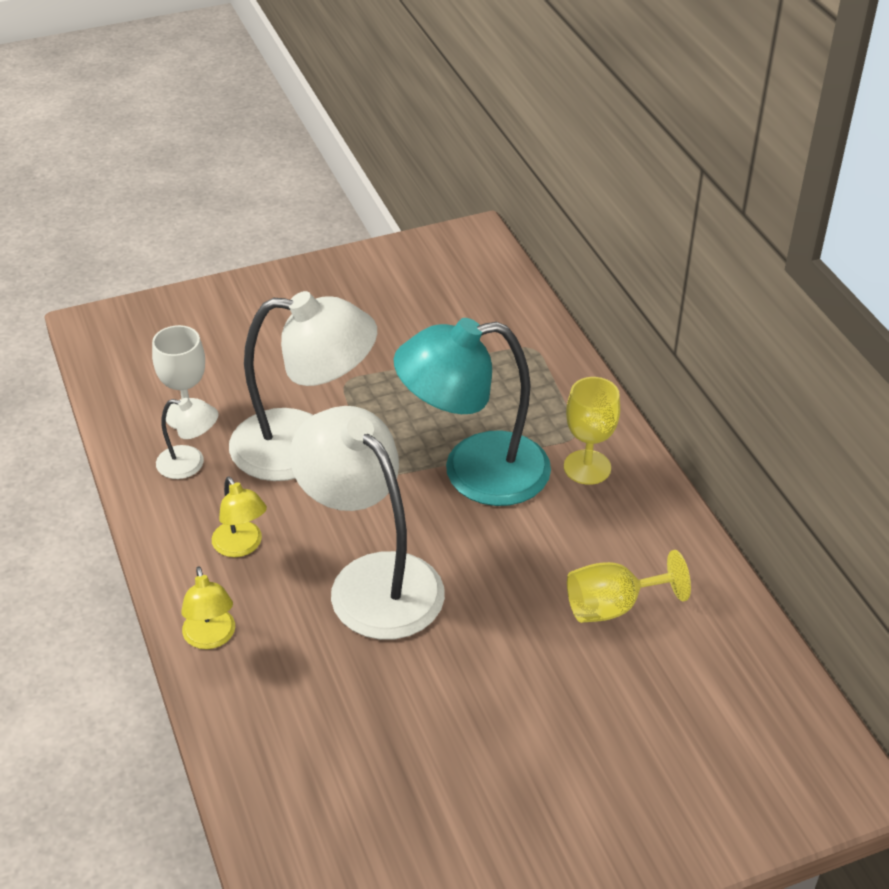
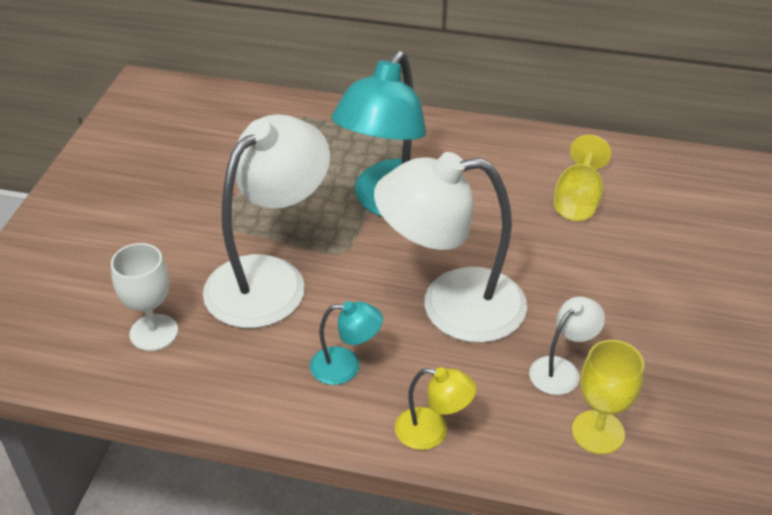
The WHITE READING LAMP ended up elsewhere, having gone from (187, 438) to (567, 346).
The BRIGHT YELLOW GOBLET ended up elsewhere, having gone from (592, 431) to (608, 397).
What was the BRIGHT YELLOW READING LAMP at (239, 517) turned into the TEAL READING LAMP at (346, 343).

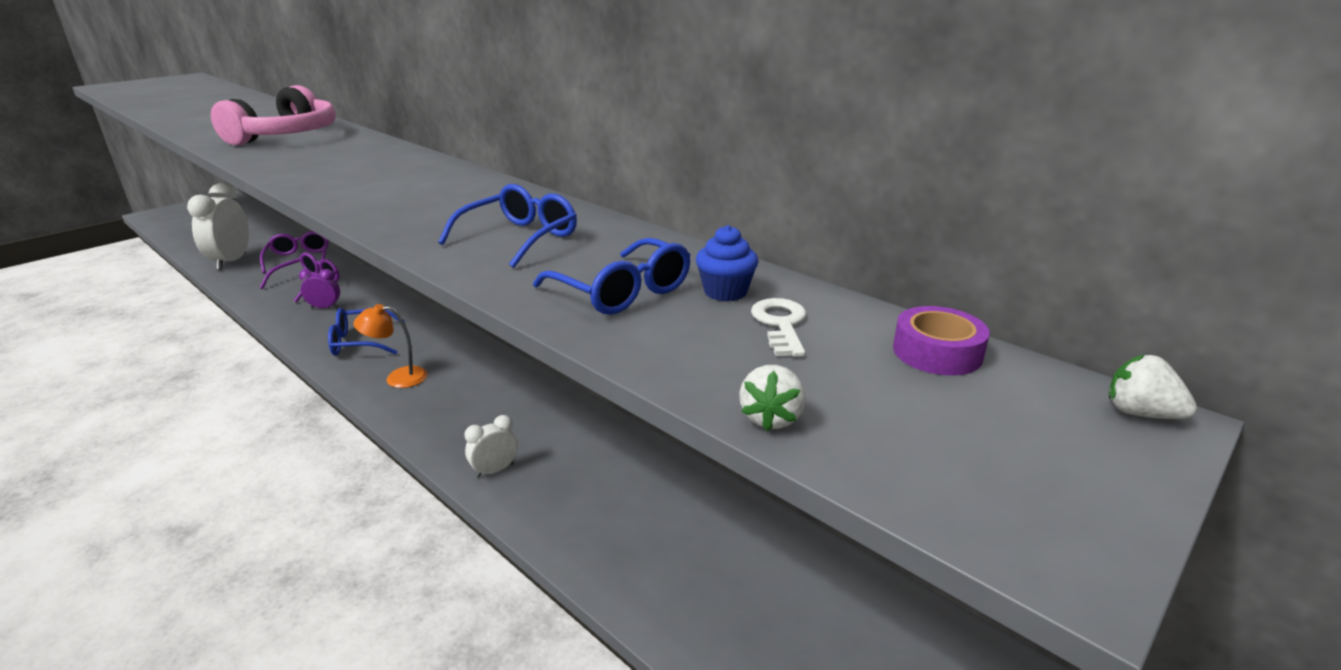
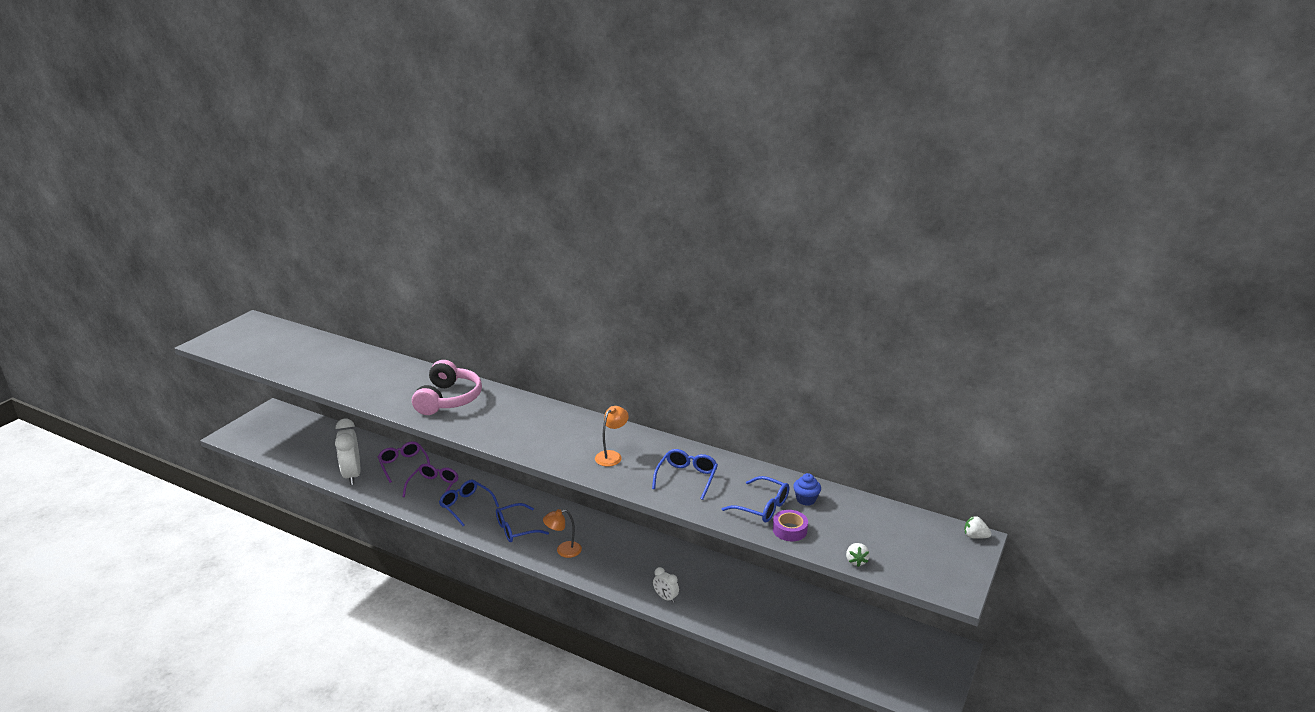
The second view lost the WHITE KEY at (778, 327).
The second view gained the BRIGHT ORANGE READING LAMP at (612, 436).
The ROYAL PURPLE TAPE ended up elsewhere, having gone from (941, 340) to (790, 525).
Where the ROYAL PURPLE CLOCK stood at (319, 288), the BLUE SPECTACLES came to stand at (469, 503).
The WHITE CLOCK at (491, 446) ended up facing another way, 90 degrees counterclockwise from before.

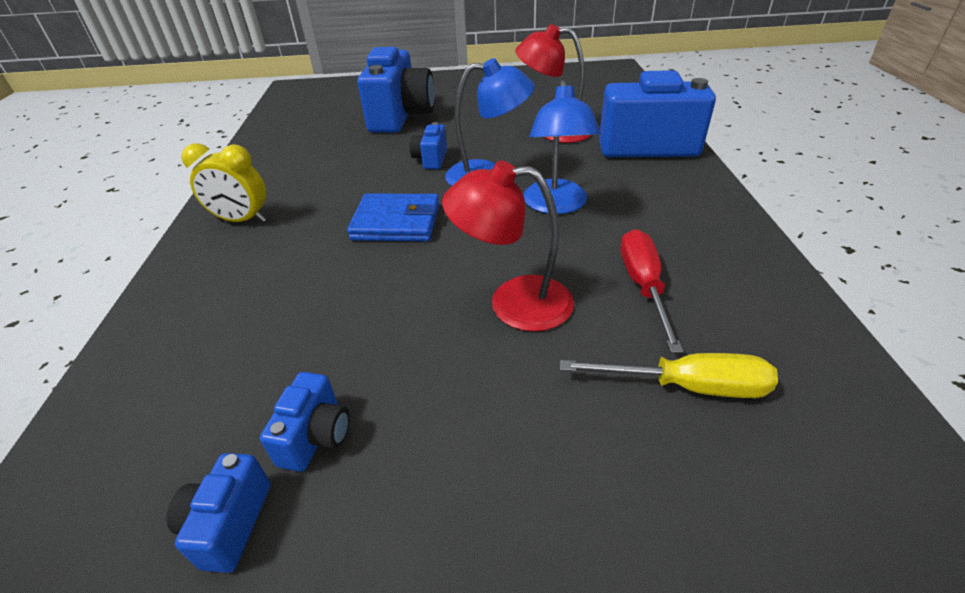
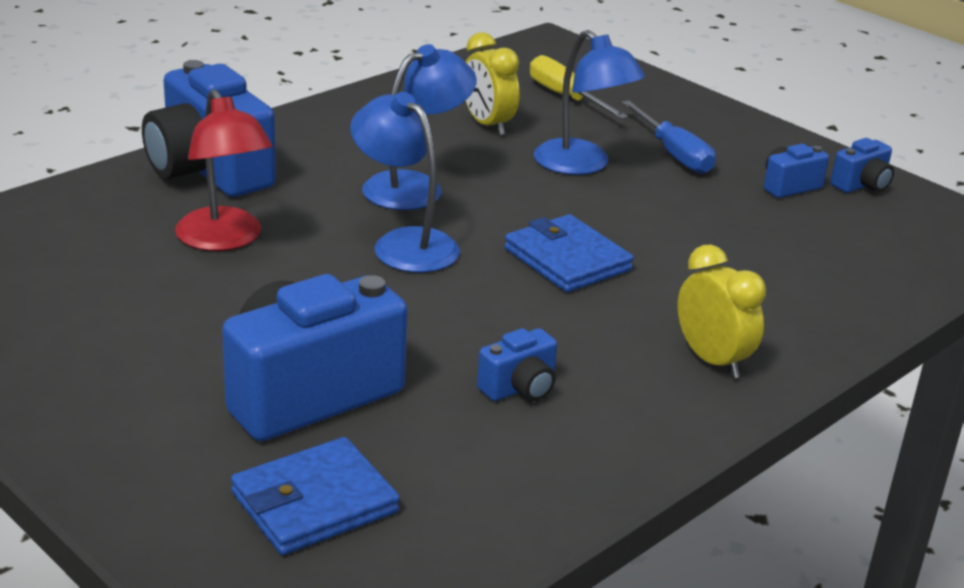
The second view gained the BLUE CARD WALLET at (315, 496).
The second view gained the BLUE FLAT SCREWDRIVER at (668, 137).
The BLUE CAMERA ended up elsewhere, having gone from (428, 145) to (517, 364).
Where the CRIMSON FLAT SCREWDRIVER stood at (652, 291), the BRIGHT YELLOW CLOCK came to stand at (493, 84).
What was the CRIMSON READING LAMP at (508, 246) turned into the BLUE READING LAMP at (589, 102).

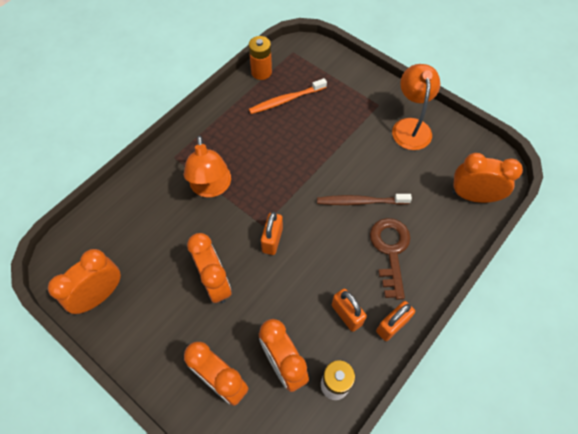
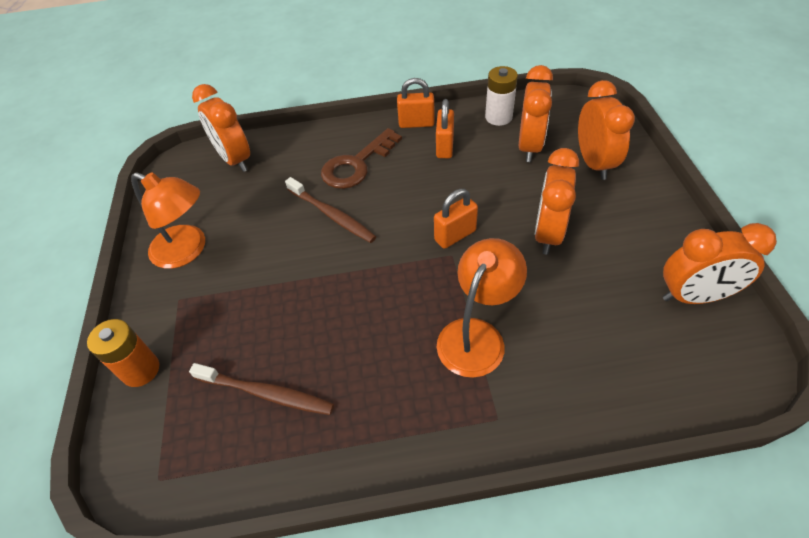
The BRIGHT ORANGE AA BATTERY ended up elsewhere, having gone from (260, 58) to (123, 353).
What was the BRIGHT ORANGE TOOTHBRUSH at (288, 96) turned into the BROWN TOOTHBRUSH at (261, 389).
The BRIGHT ORANGE READING LAMP at (416, 107) ended up facing another way, 105 degrees counterclockwise from before.

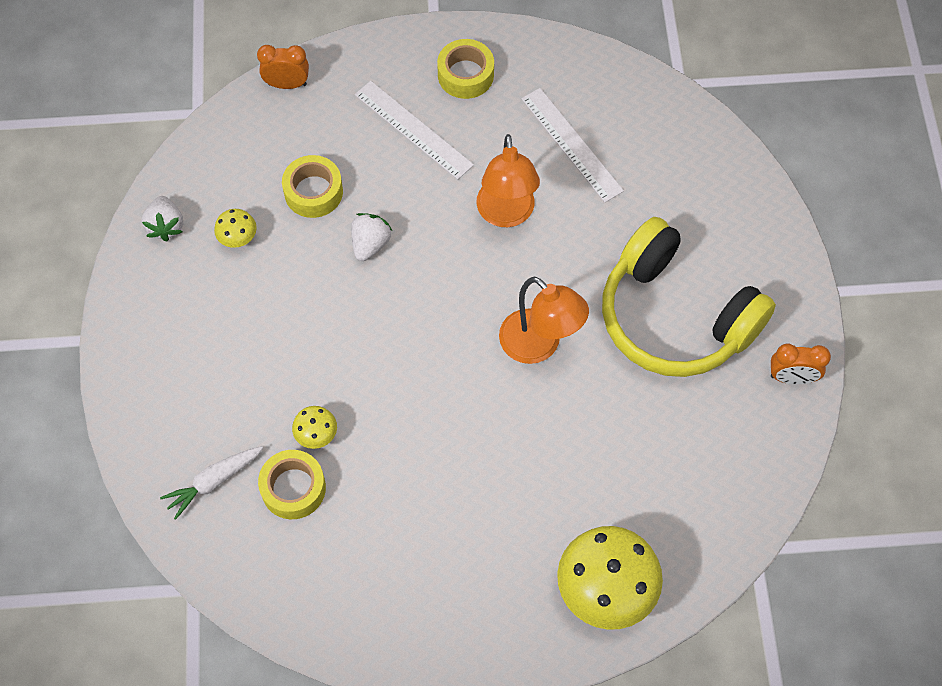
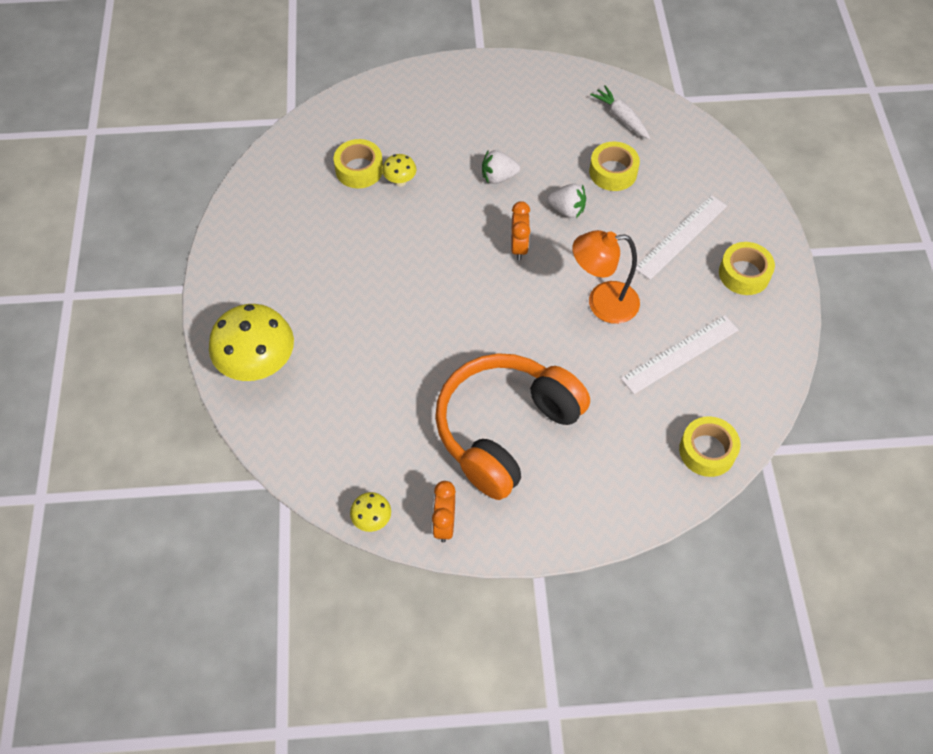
The second view lost the BRIGHT ORANGE READING LAMP at (544, 320).
The second view gained the BRIGHT YELLOW TAPE at (709, 446).
The WHITE STRAWBERRY ended up elsewhere, having gone from (162, 219) to (501, 167).
The WHITE TOY CARROT ended up elsewhere, having gone from (211, 483) to (620, 112).
The BRIGHT YELLOW FUNGUS ended up elsewhere, having gone from (235, 228) to (370, 512).
The BRIGHT ORANGE CLOCK ended up elsewhere, having gone from (283, 67) to (520, 231).
What was the BRIGHT YELLOW OVER-EAR HEADPHONES at (689, 297) turned into the BRIGHT ORANGE OVER-EAR HEADPHONES at (512, 426).

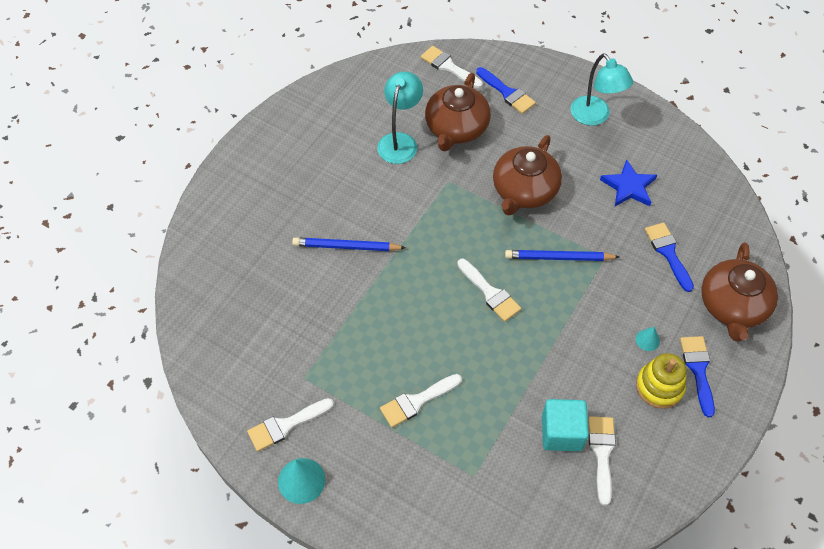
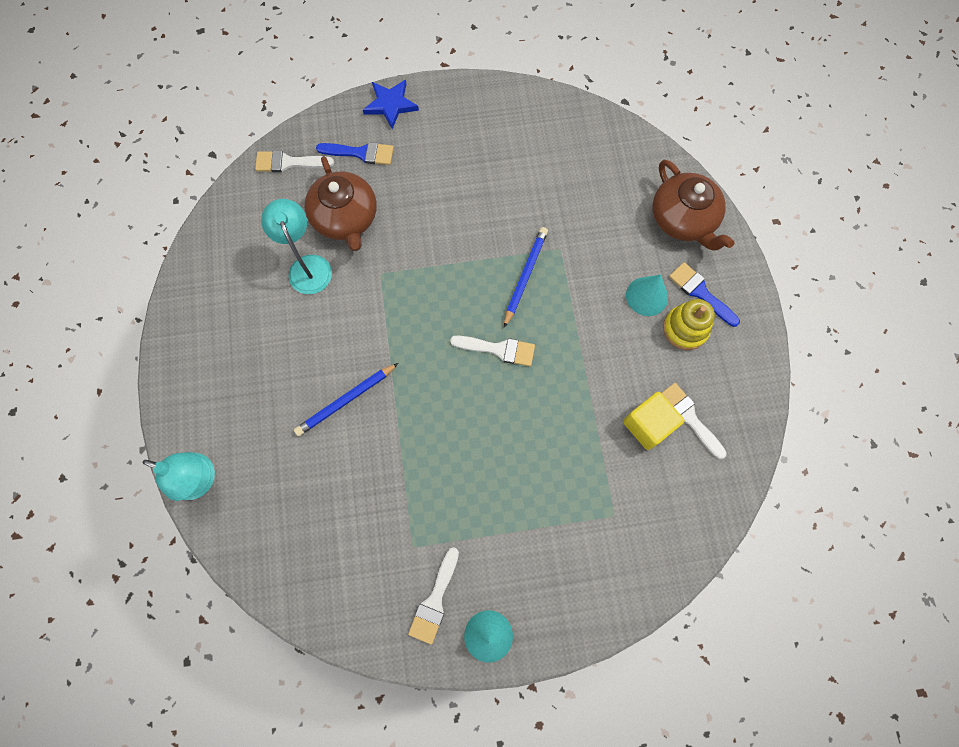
The second view lost the WHITE PAINT BRUSH at (421, 401).
The second view lost the BROWN TEAPOT at (527, 175).
The second view lost the BLUE PAINT BRUSH at (669, 257).
The TEAL READING LAMP ended up elsewhere, having gone from (602, 89) to (179, 476).
The BLUE FIVE-POINTED STAR ended up elsewhere, having gone from (628, 182) to (391, 104).
What was the TEAL SOLID CUBE at (565, 425) turned into the BRIGHT YELLOW SOLID CUBE at (654, 421).
The BLUE LEAD PENCIL at (562, 255) ended up facing another way, 150 degrees clockwise from before.
The size of the TEAL SOLID CONE at (648, 339) changed by a factor of 1.81.

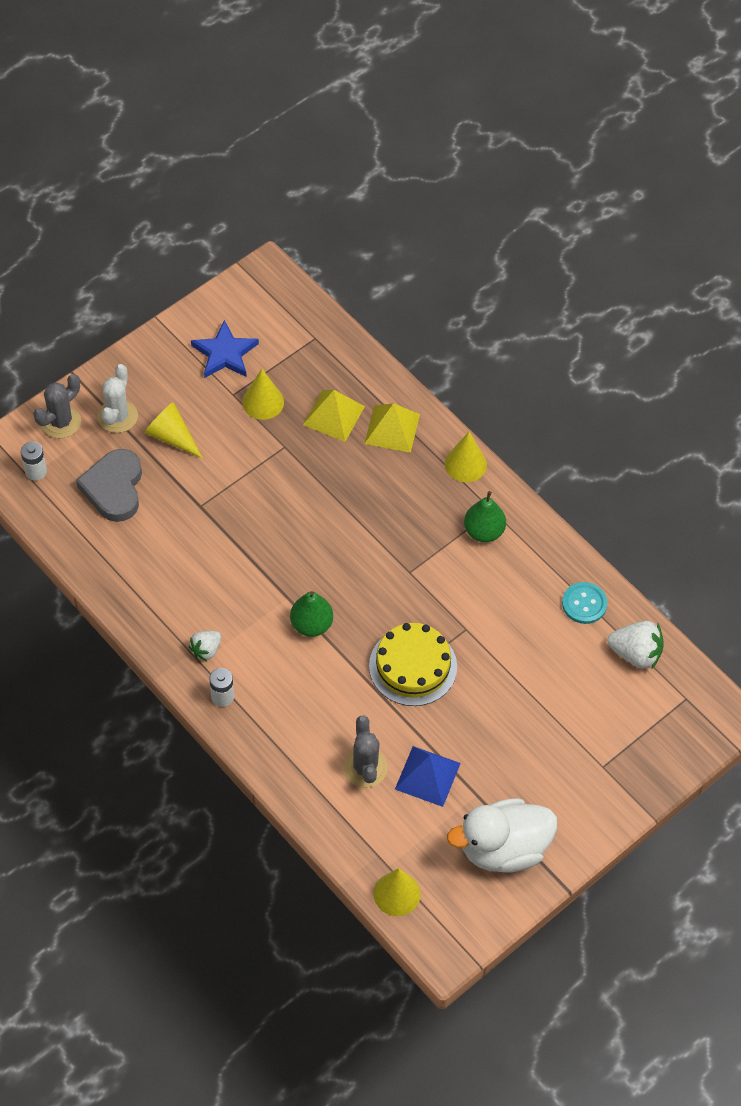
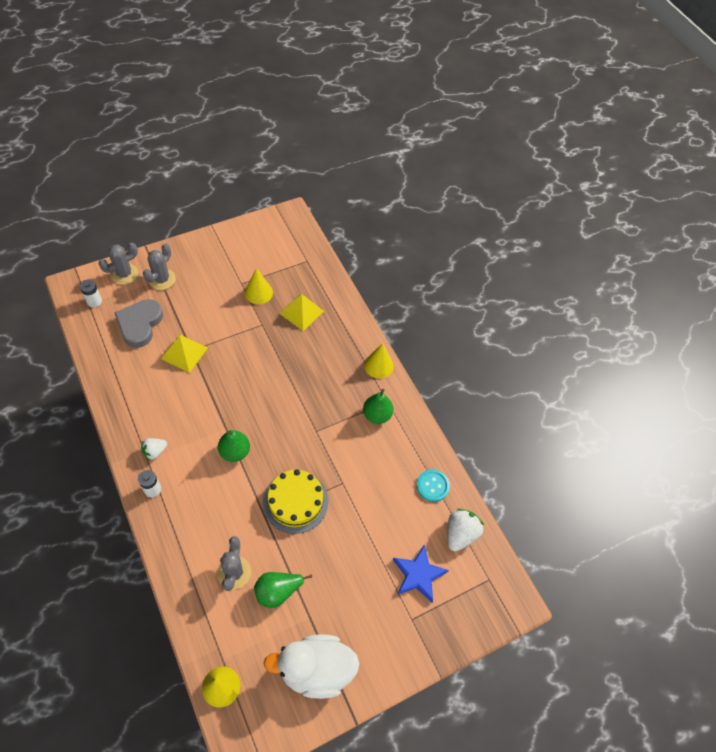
The second view lost the BRIGHT YELLOW SOLID CONE at (174, 430).
The BLUE FIVE-POINTED STAR ended up elsewhere, having gone from (225, 349) to (421, 573).
The BRIGHT YELLOW SOLID PYRAMID ended up elsewhere, having gone from (392, 428) to (184, 354).
Where the BLUE SOLID PYRAMID stood at (428, 776), the GREEN PEAR FRUIT came to stand at (283, 590).
What was the WHITE PRICKLY PLANT at (118, 398) turned into the GREY PRICKLY PLANT at (159, 266).
The WHITE STRAWBERRY at (635, 645) ended up facing another way, 90 degrees counterclockwise from before.

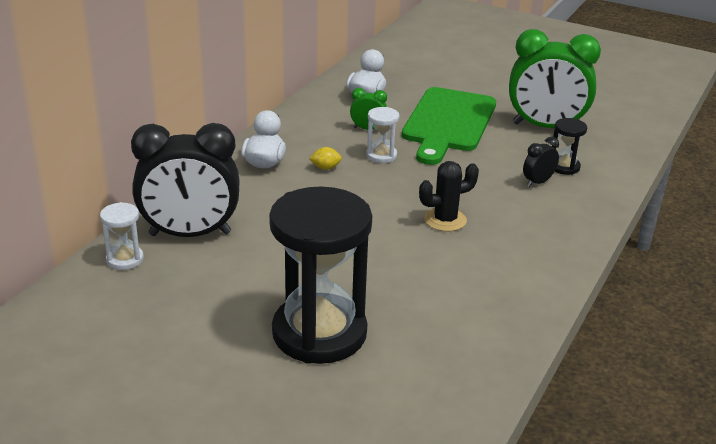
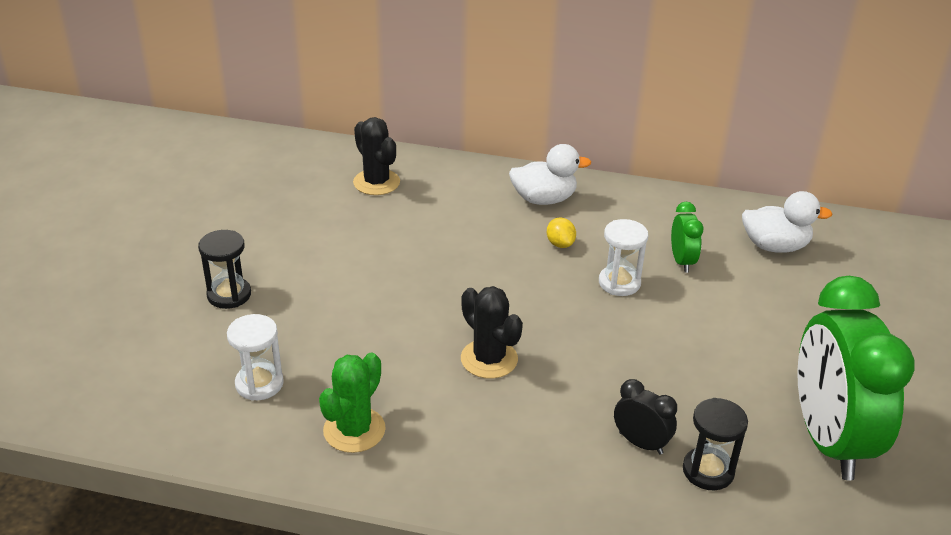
The second view lost the GREEN CUTTING BOARD at (449, 126).
The second view gained the GREEN PRICKLY PLANT at (352, 403).
The WHITE SAND TIMER ended up elsewhere, having gone from (122, 236) to (255, 357).
Where the EBONY CLOCK stood at (185, 180), the EBONY PRICKLY PLANT came to stand at (376, 156).
The size of the EBONY SAND TIMER at (320, 275) changed by a factor of 0.43.

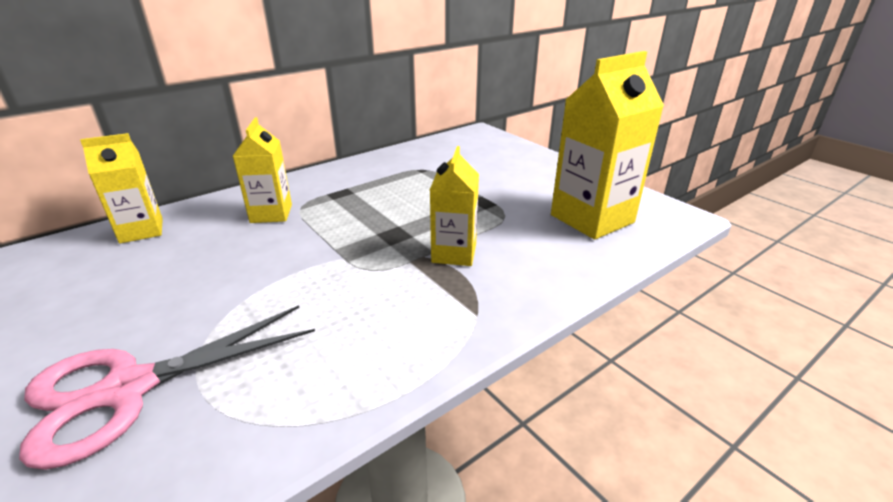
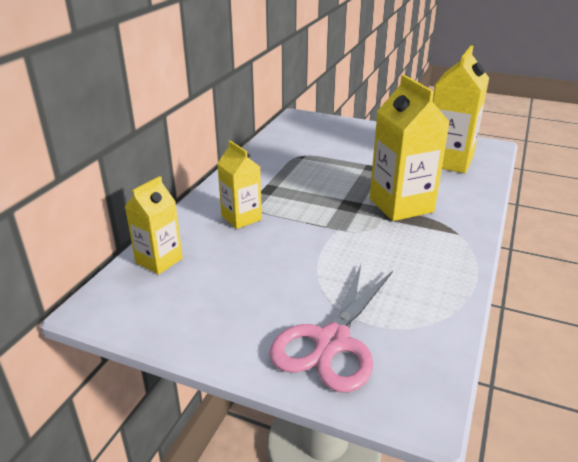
The size of the BRIGHT YELLOW CARTON at (454, 206) changed by a factor of 1.65.

